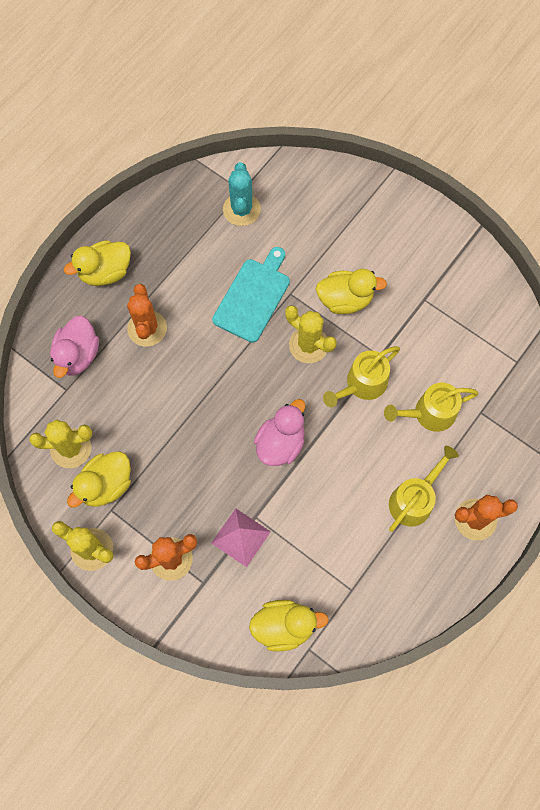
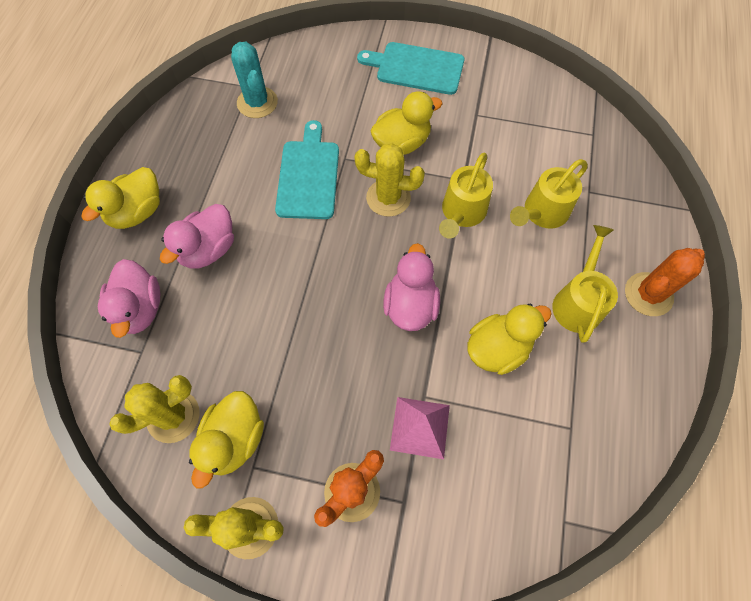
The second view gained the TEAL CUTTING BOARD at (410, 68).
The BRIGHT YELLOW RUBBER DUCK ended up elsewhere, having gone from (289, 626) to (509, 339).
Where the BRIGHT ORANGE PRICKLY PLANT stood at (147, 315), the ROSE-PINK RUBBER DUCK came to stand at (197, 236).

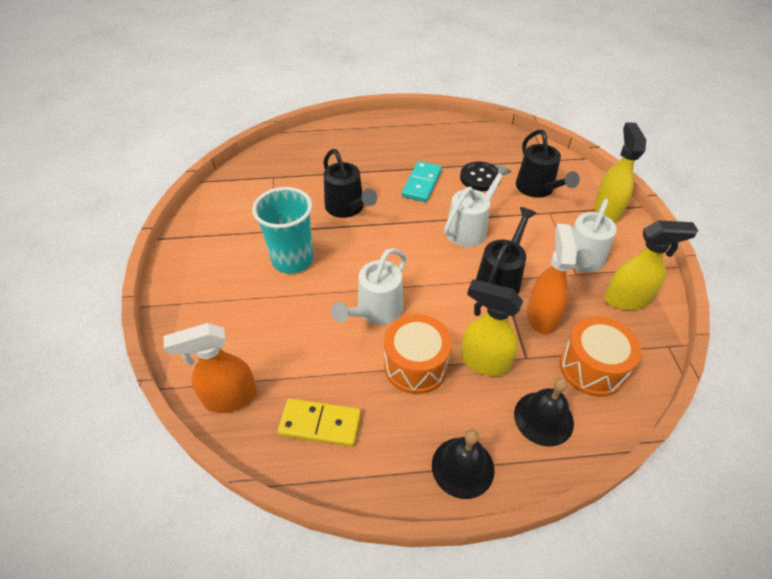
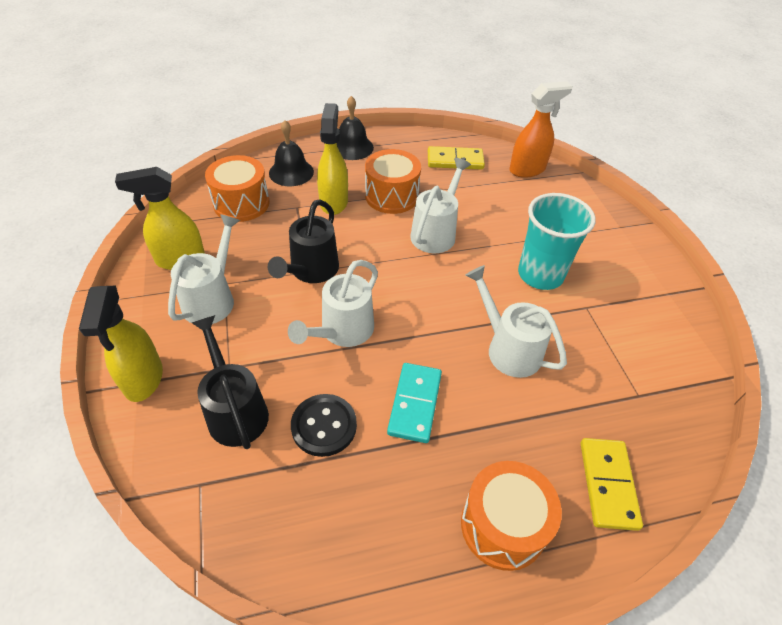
The second view lost the BRIGHT ORANGE SPRAYER at (552, 279).
The second view gained the BRIGHT ORANGE DRUM at (511, 516).
The second view gained the BRIGHT YELLOW DOMINO TILE at (612, 484).
What was the EBONY SPRINKLING CAN at (350, 183) turned into the WHITE SPRINKLING CAN at (516, 321).
The BRIGHT YELLOW SPRAYER at (492, 327) ended up facing another way, 105 degrees counterclockwise from before.

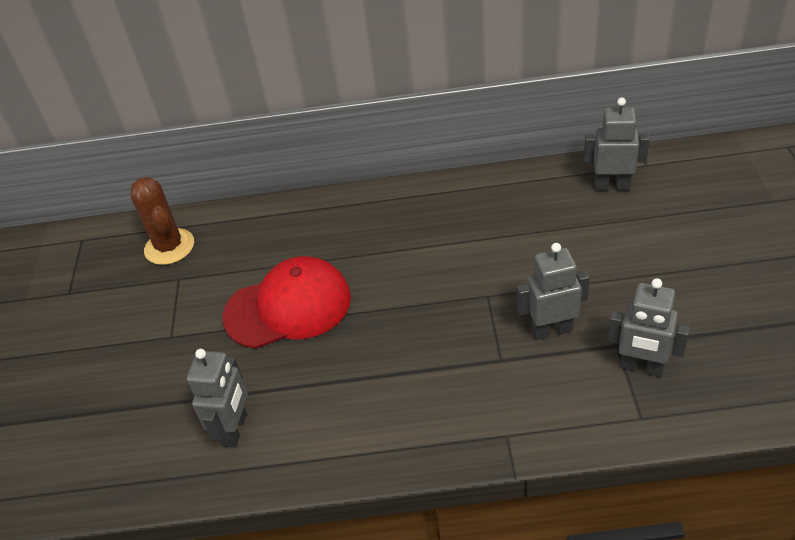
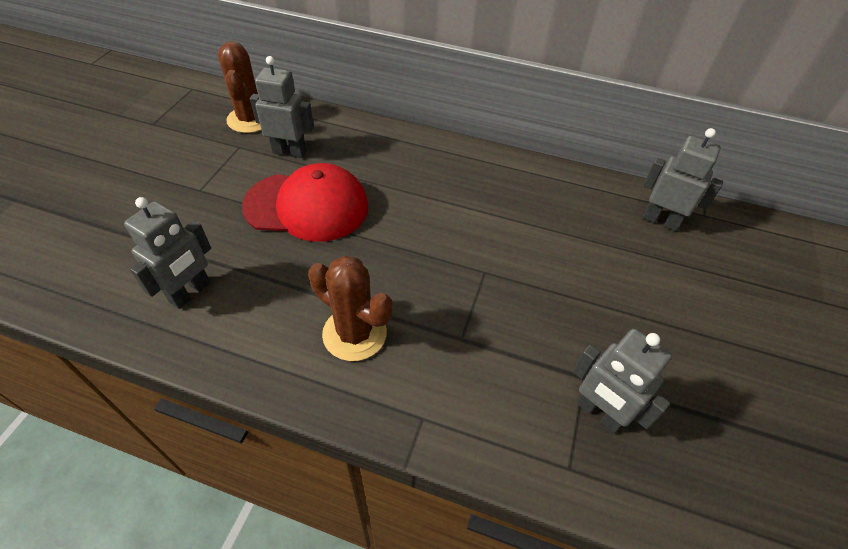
The second view gained the BROWN PRICKLY PLANT at (350, 308).
The GREY ROBOT ended up elsewhere, having gone from (553, 291) to (282, 107).

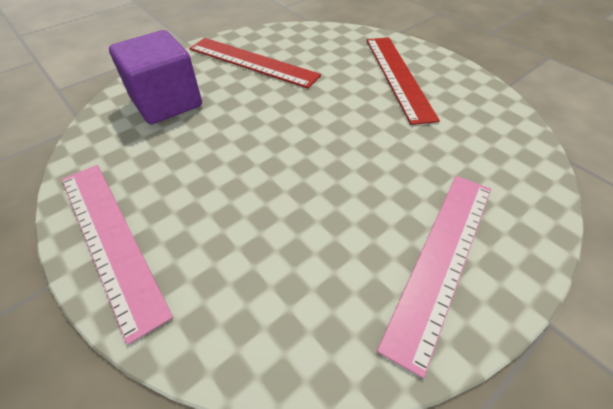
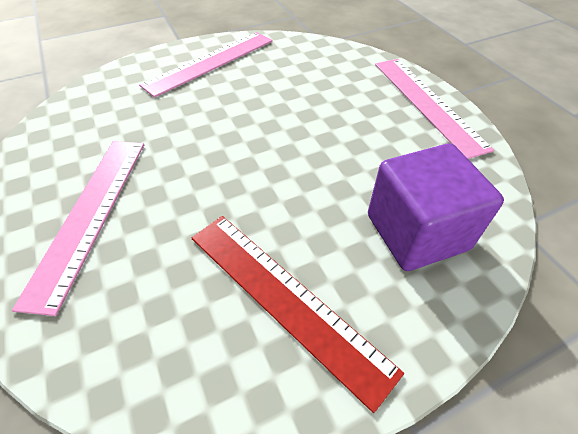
What was the CRIMSON RULER at (403, 81) turned into the ROSE-PINK RULER at (78, 228).

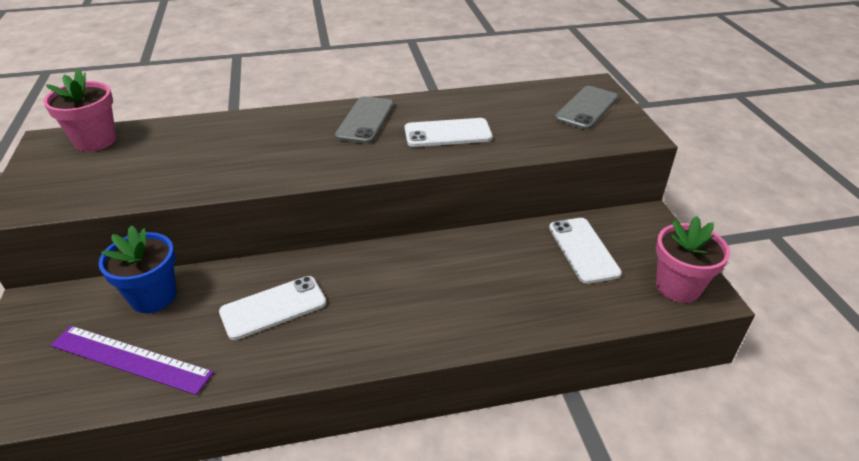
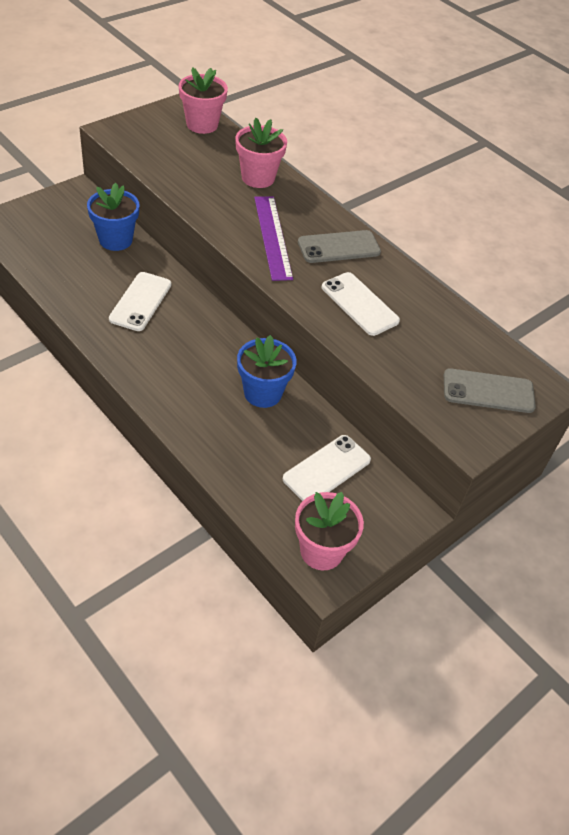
The second view gained the ROSE-PINK POTTED PLANT at (261, 152).
The second view gained the BLUE POTTED PLANT at (267, 371).
The ROYAL PURPLE RULER ended up elsewhere, having gone from (132, 360) to (273, 238).
The WHITE SMARTPHONE at (272, 308) ended up facing another way, 75 degrees clockwise from before.

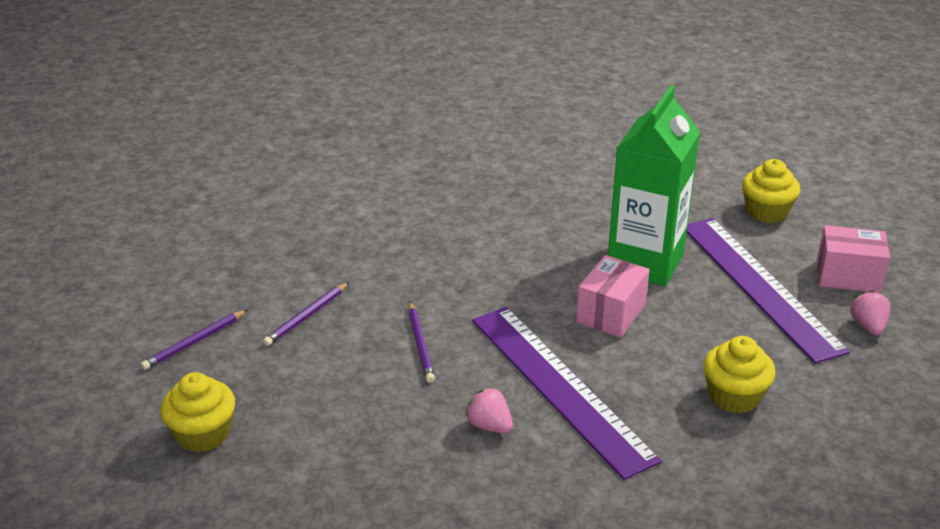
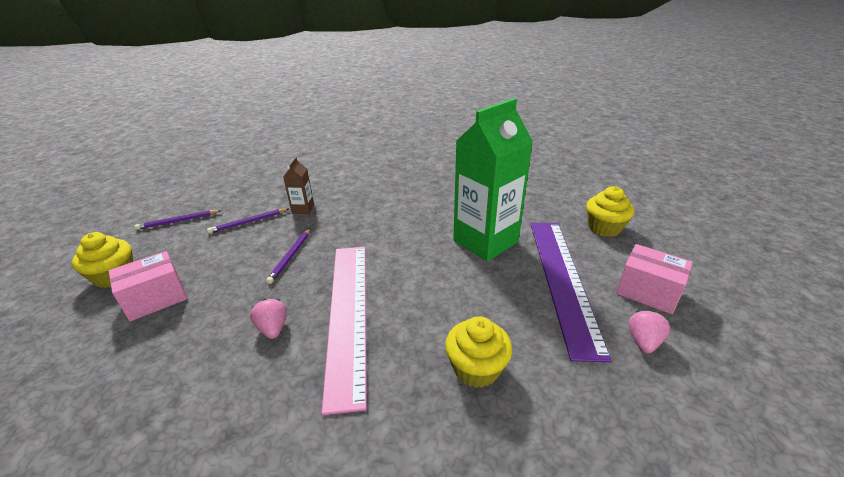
The second view gained the BROWN CARTON at (298, 185).
The ROSE-PINK BOX ended up elsewhere, having gone from (613, 296) to (148, 286).
What was the ROYAL PURPLE RULER at (567, 393) turned into the ROSE-PINK RULER at (344, 331).

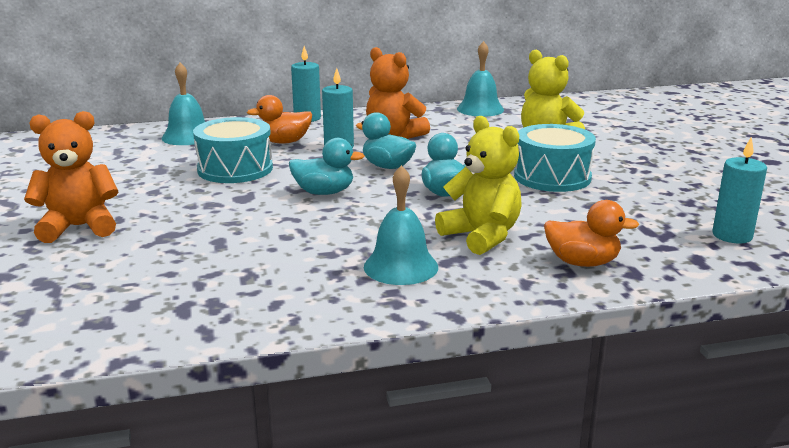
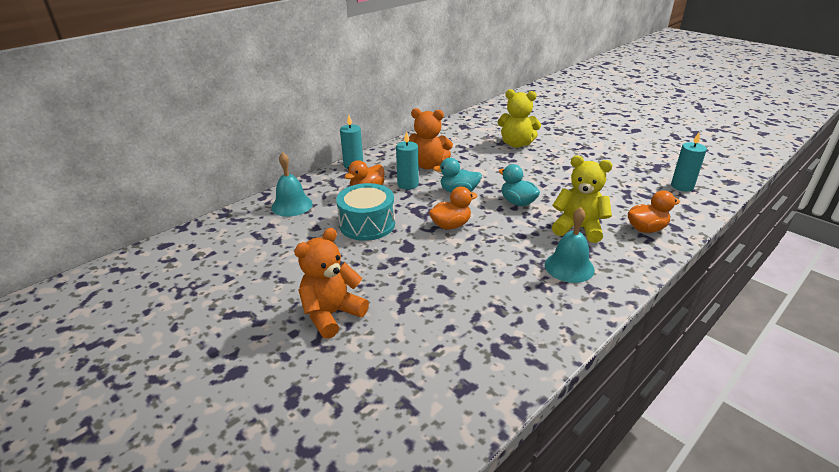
The second view lost the TEAL SCHOOL BELL at (480, 79).
The second view lost the TEAL DRUM at (555, 158).
What was the TEAL RUBBER DUCK at (326, 166) turned into the BRIGHT ORANGE RUBBER DUCK at (453, 208).

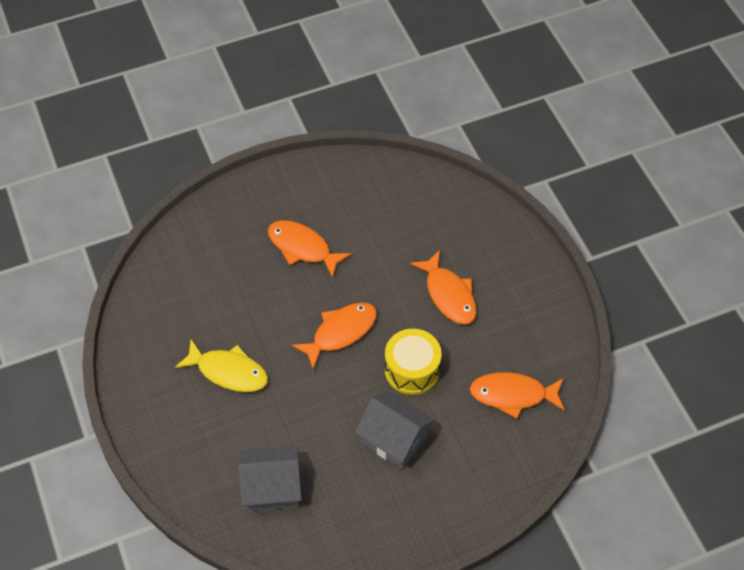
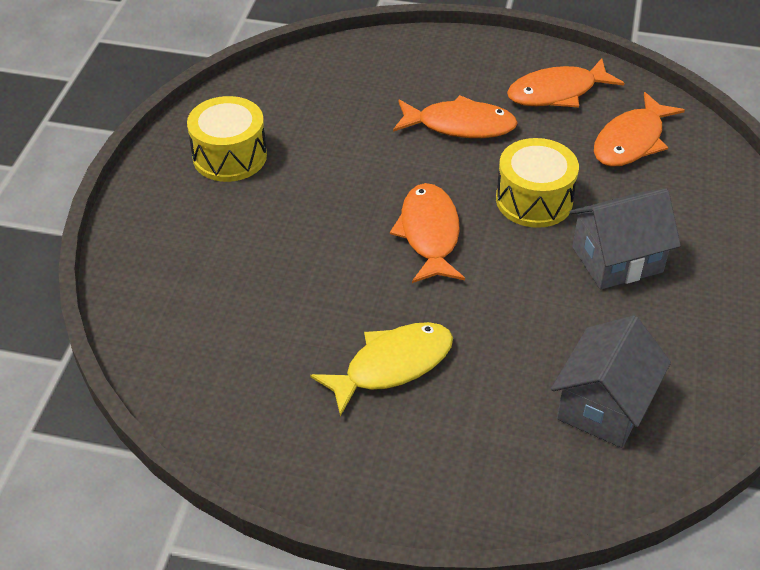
The second view gained the BRIGHT YELLOW DRUM at (227, 139).
The BRIGHT ORANGE FISH ended up elsewhere, having gone from (310, 249) to (565, 82).

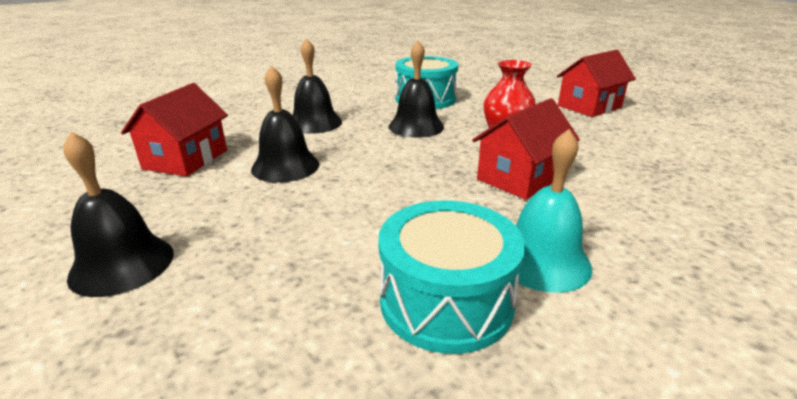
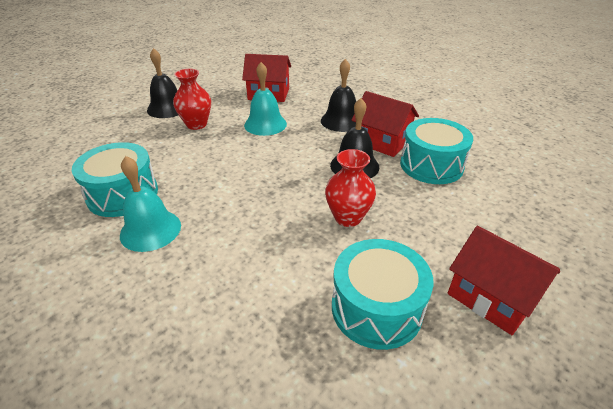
The second view gained the CRIMSON FLOWER VASE at (192, 99).
The second view gained the TEAL DRUM at (382, 294).
The CRIMSON COTTAGE ended up elsewhere, having gone from (526, 149) to (385, 124).
What was the EBONY SCHOOL BELL at (285, 124) turned into the TEAL SCHOOL BELL at (265, 99).

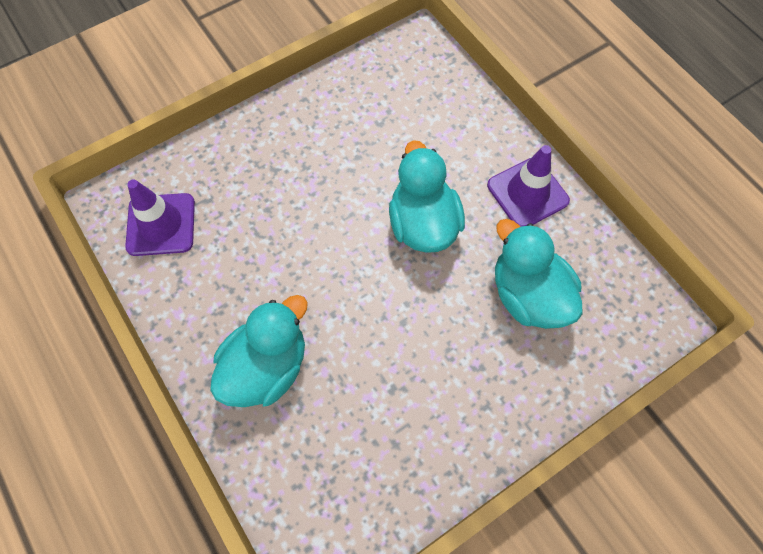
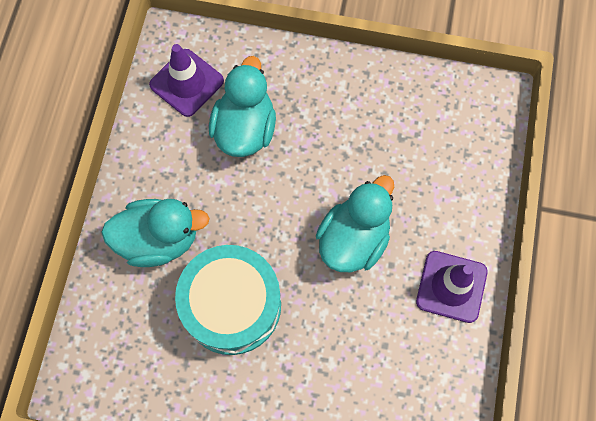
The second view gained the TEAL DRUM at (228, 300).
The TEAL RUBBER DUCK ended up elsewhere, having gone from (539, 274) to (242, 106).

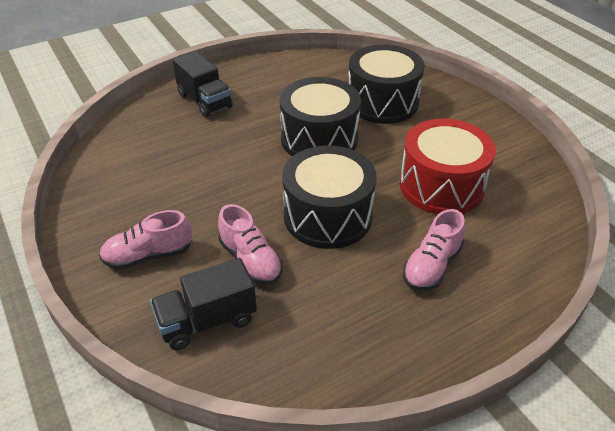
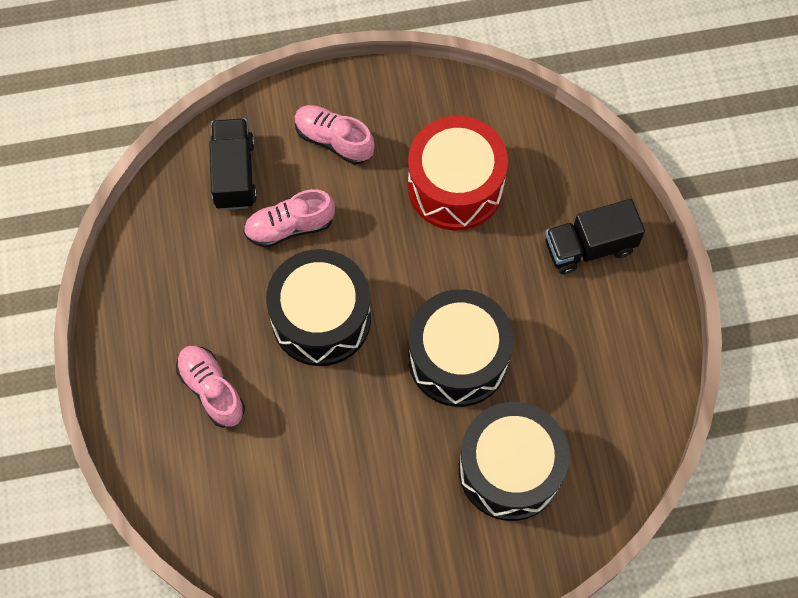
The CRIMSON DRUM ended up elsewhere, having gone from (447, 166) to (458, 173).
The ROSE-PINK LACE-UP SHOE at (145, 240) ended up facing another way, 60 degrees counterclockwise from before.

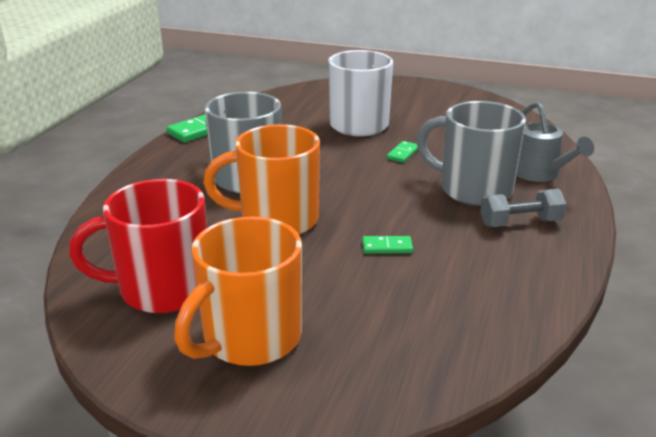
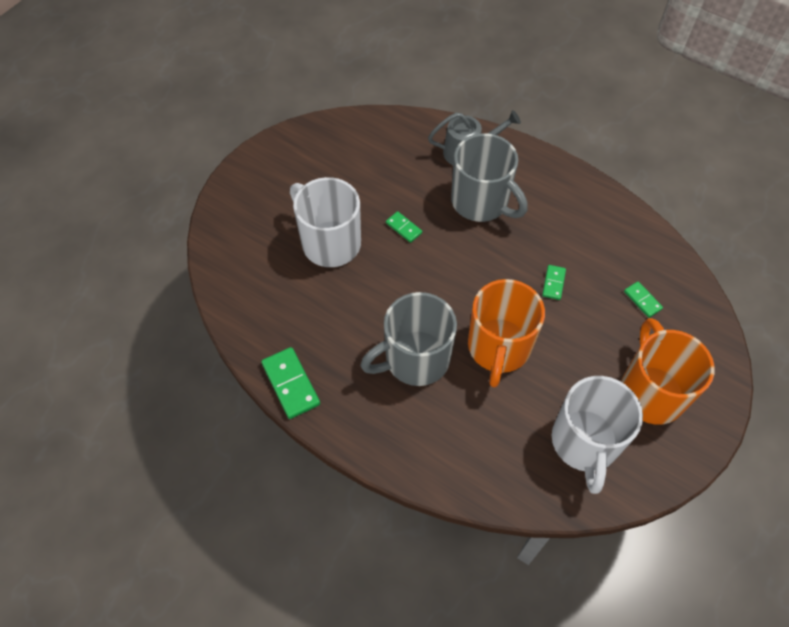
The second view lost the GREY FREE WEIGHT at (523, 208).
The second view gained the GREEN DOMINO TILE at (643, 299).
What was the CRIMSON TEA MUG at (138, 246) turned into the WHITE TEA MUG at (597, 435).
The BRIGHT ORANGE TEA MUG at (238, 291) ended up facing another way, 150 degrees counterclockwise from before.
The GREY TEA MUG at (471, 153) ended up facing another way, 90 degrees counterclockwise from before.

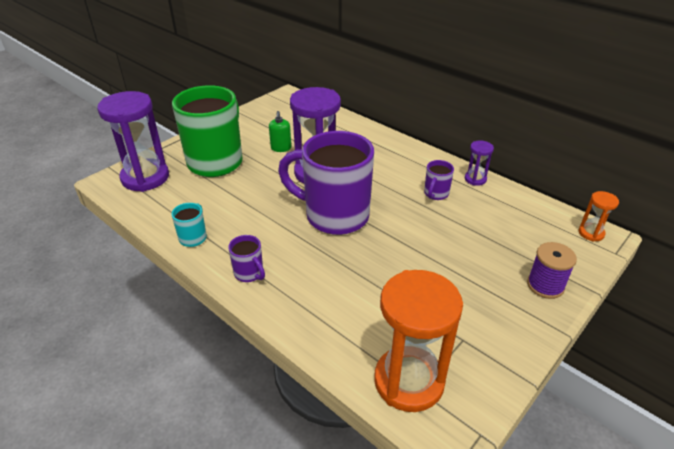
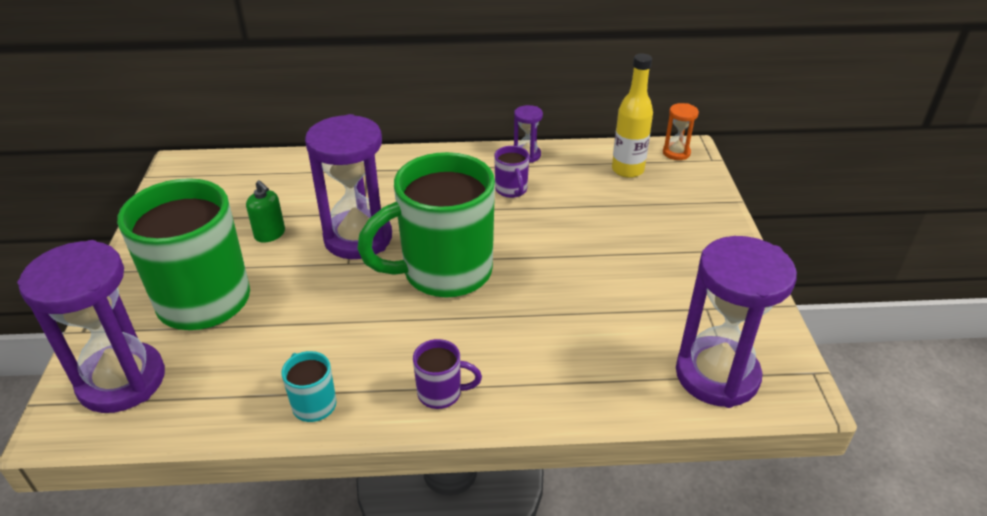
The second view lost the ROYAL PURPLE SPOOL at (552, 270).
The second view gained the BRIGHT YELLOW FLASK at (632, 116).
What was the ROYAL PURPLE TEA MUG at (326, 183) turned into the GREEN TEA MUG at (426, 225).
What was the BRIGHT ORANGE SAND TIMER at (418, 341) turned into the ROYAL PURPLE SAND TIMER at (736, 322).

